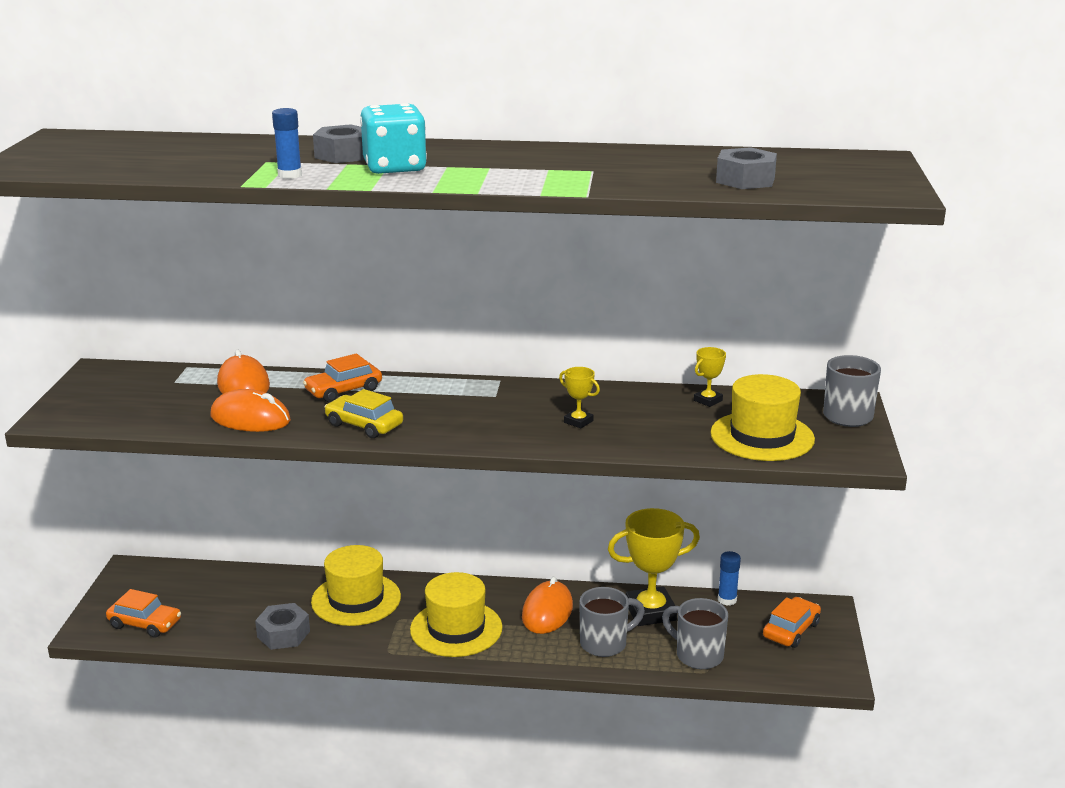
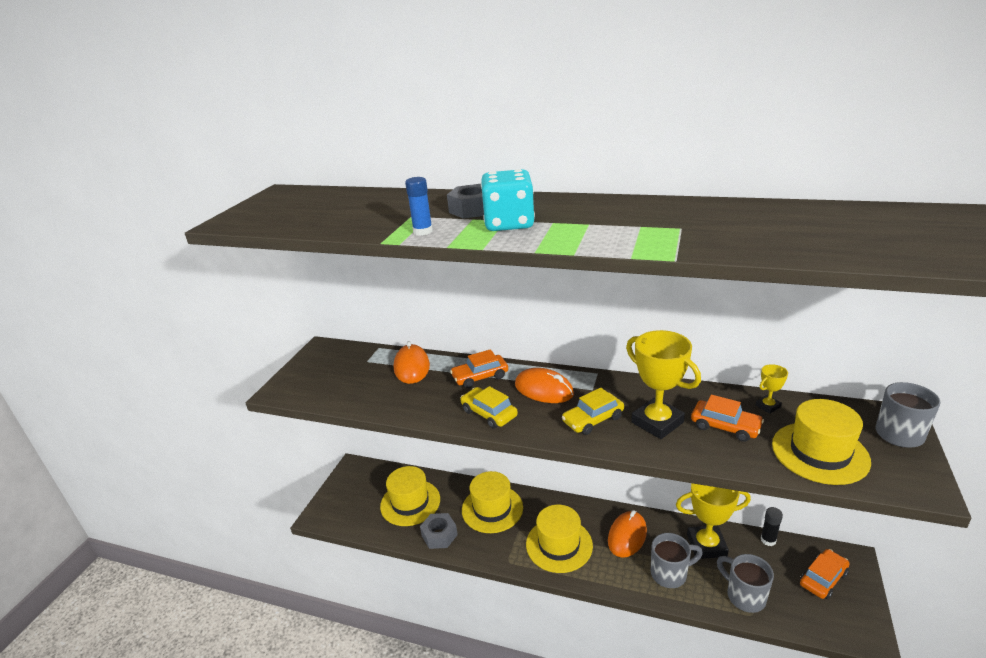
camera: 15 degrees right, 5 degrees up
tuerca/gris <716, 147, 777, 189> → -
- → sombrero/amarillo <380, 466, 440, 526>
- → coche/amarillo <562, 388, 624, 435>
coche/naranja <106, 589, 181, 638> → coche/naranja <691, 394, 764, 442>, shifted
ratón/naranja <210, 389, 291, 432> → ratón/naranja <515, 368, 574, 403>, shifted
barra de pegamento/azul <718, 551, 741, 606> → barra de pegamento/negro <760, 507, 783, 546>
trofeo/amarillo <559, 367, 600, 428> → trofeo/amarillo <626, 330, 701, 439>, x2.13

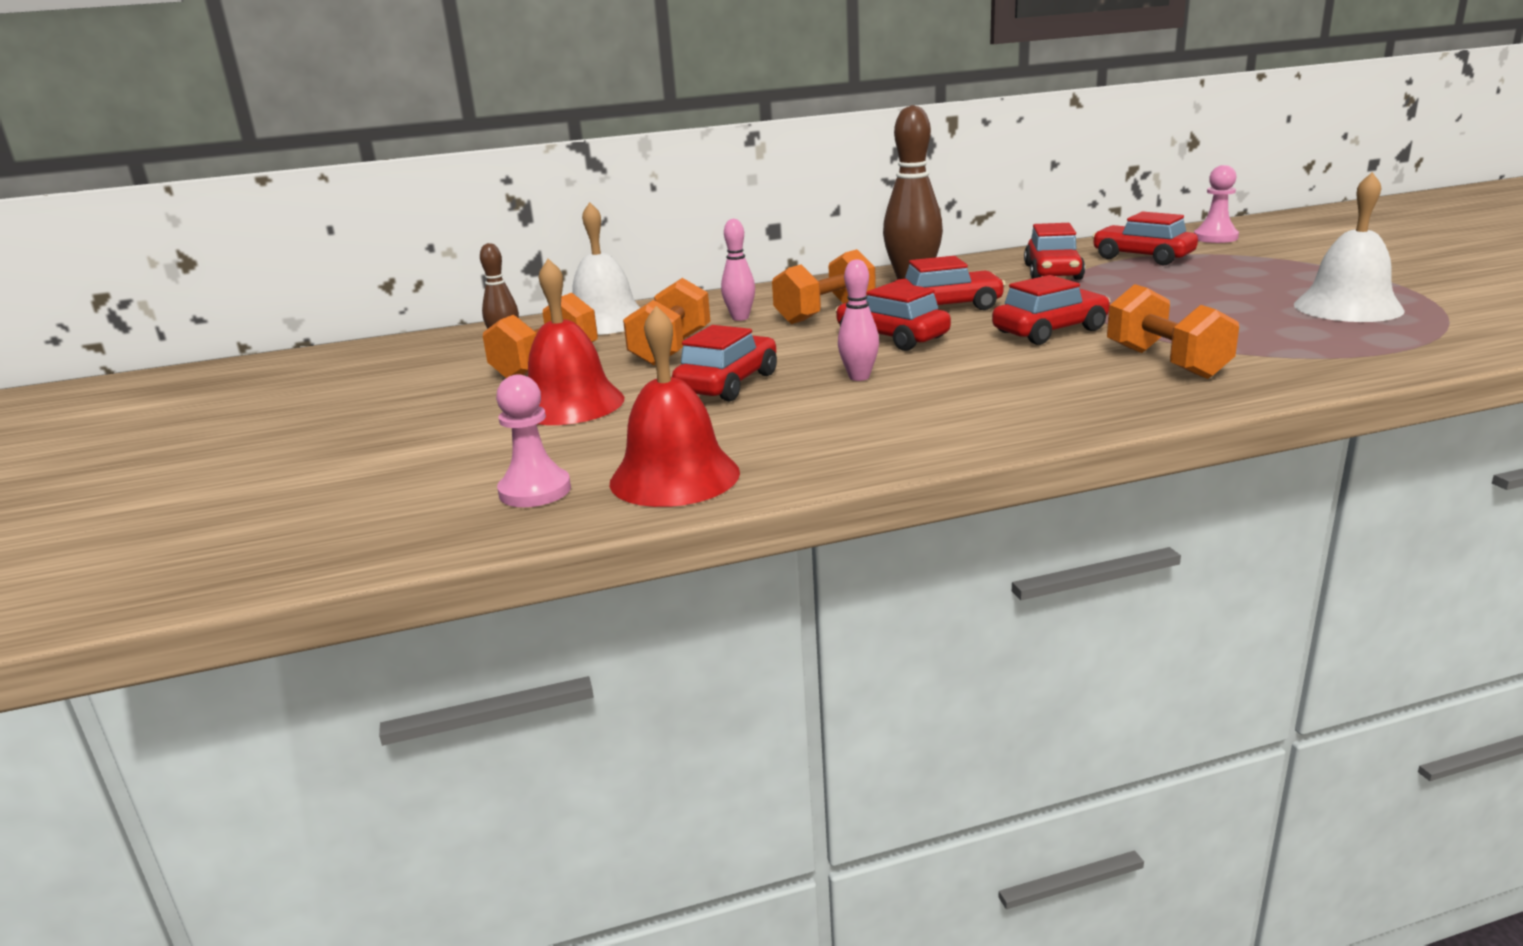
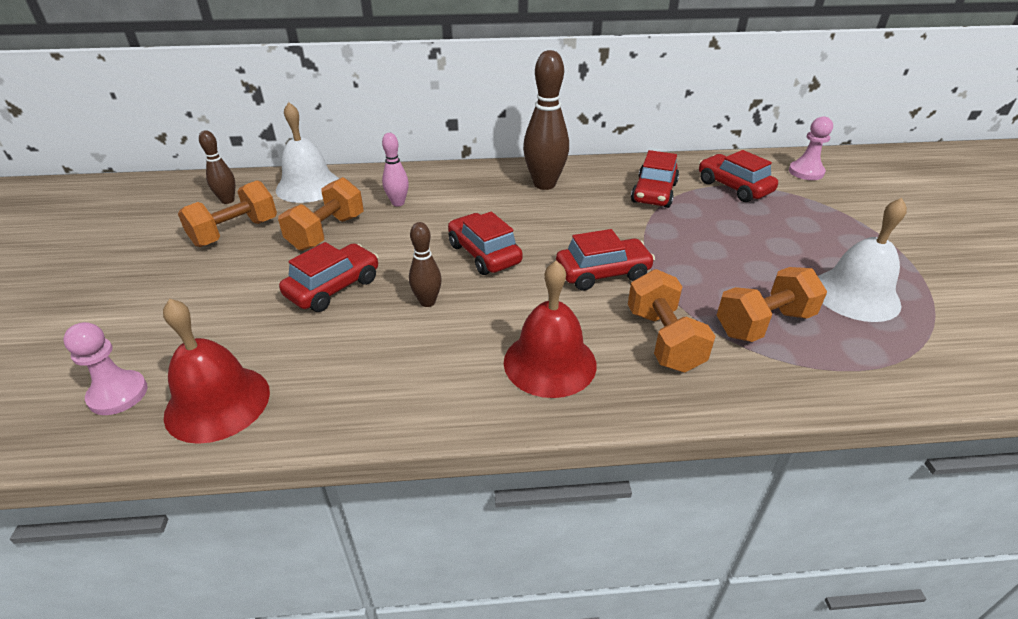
camera: 10 degrees right, 15 degrees up
coche/rojo <894, 256, 1006, 310> → -
campana/rojo <528, 259, 624, 425> → campana/rojo <504, 260, 597, 398>, shifted
mancuerna/naranja <772, 249, 876, 324> → mancuerna/naranja <717, 267, 827, 342>, shifted
bolo/rosa <838, 259, 879, 381> → bolo/marrón <409, 222, 442, 307>

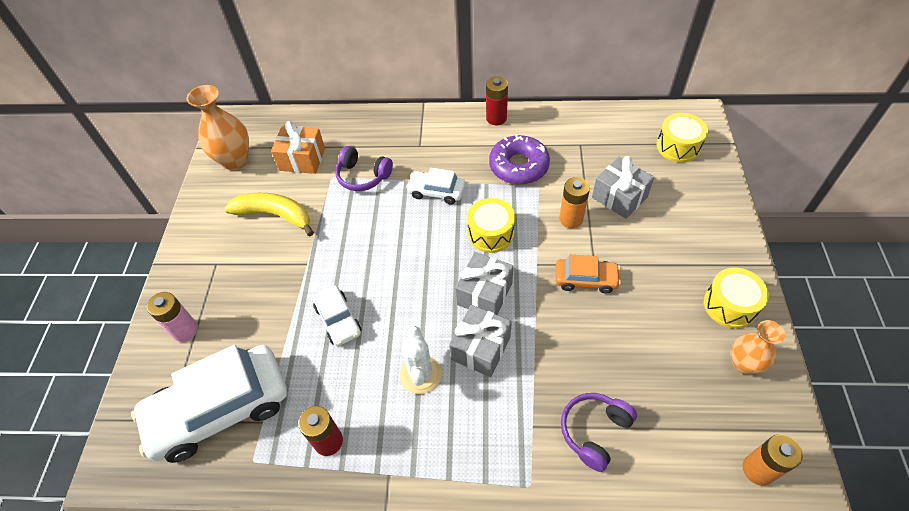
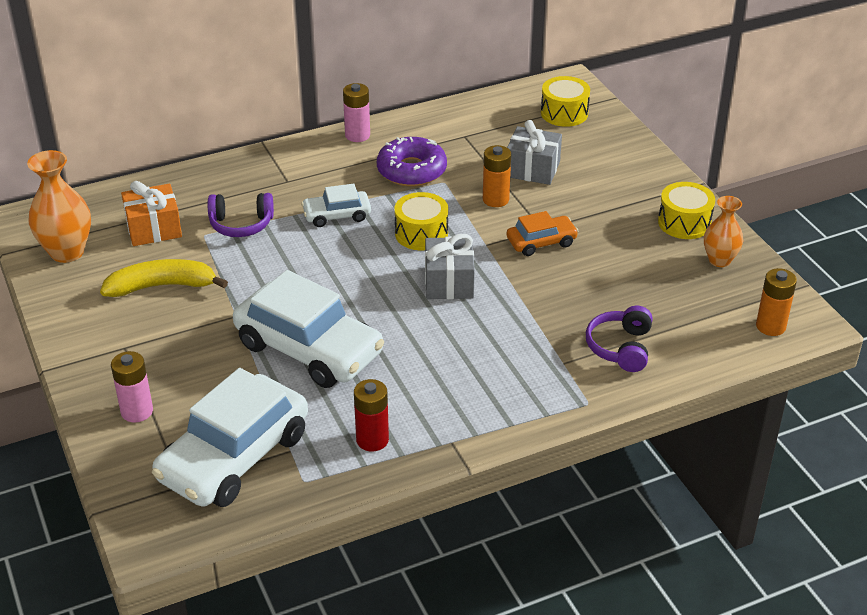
camera: 30 degrees left, 15 degrees down
cactus/blanco <400, 326, 442, 394> → -
regalo/gris <449, 305, 512, 377> → -
pila/rojo <486, 76, 508, 125> → pila/rosa <343, 83, 370, 142>
coche/blanco <313, 285, 361, 346> → coche/blanco <233, 270, 384, 388>, x2.02

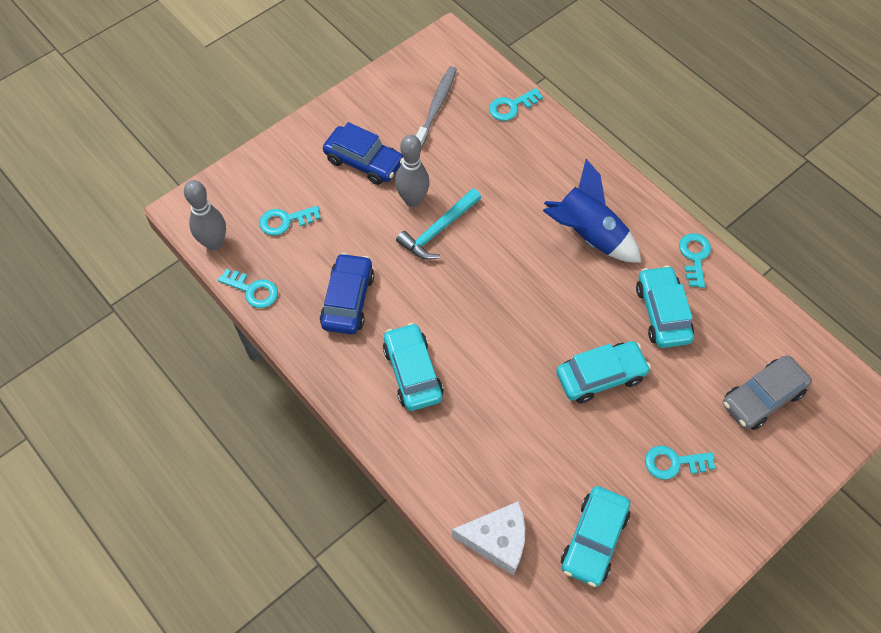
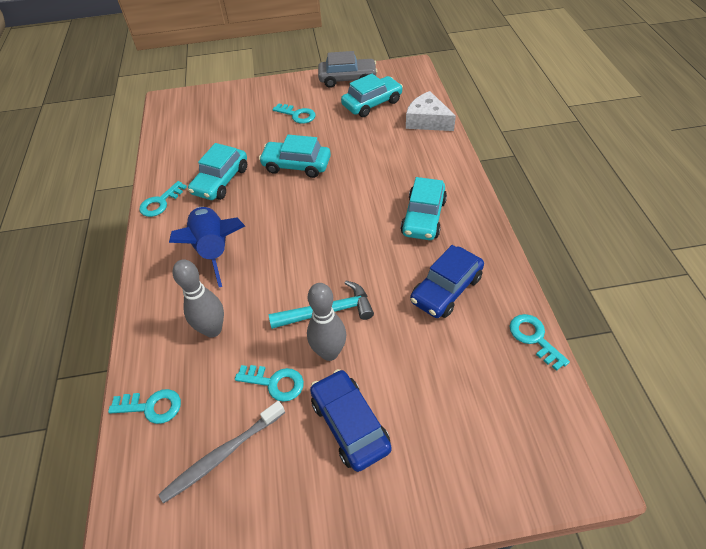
camera: 145 degrees left, 10 degrees down
bolo/gris <184, 180, 226, 251> → bolo/gris <173, 259, 224, 338>, shifted
llave/turquesa <259, 206, 321, 235> → llave/turquesa <235, 365, 304, 402>, shifted
coche/gris <723, 355, 812, 430> → coche/gris <318, 51, 377, 88>, shifted

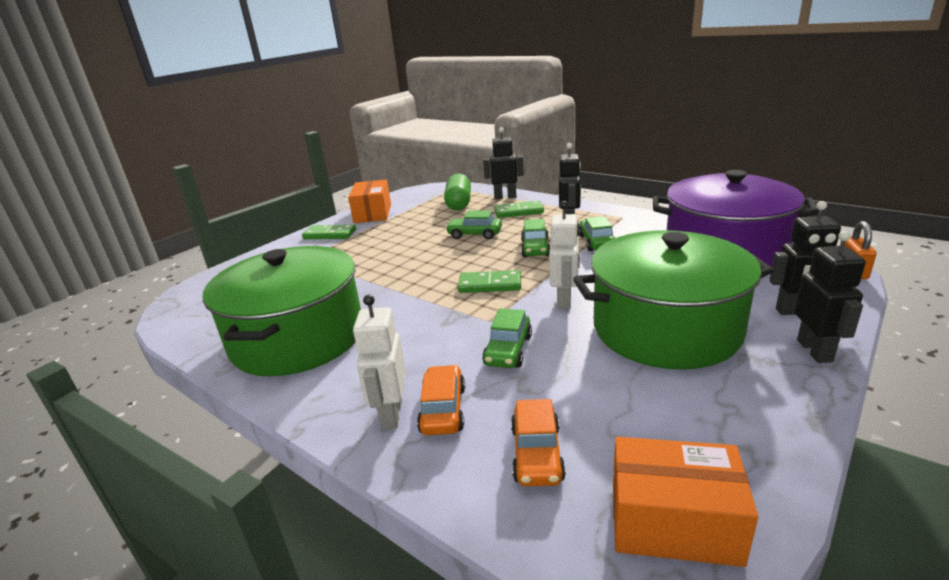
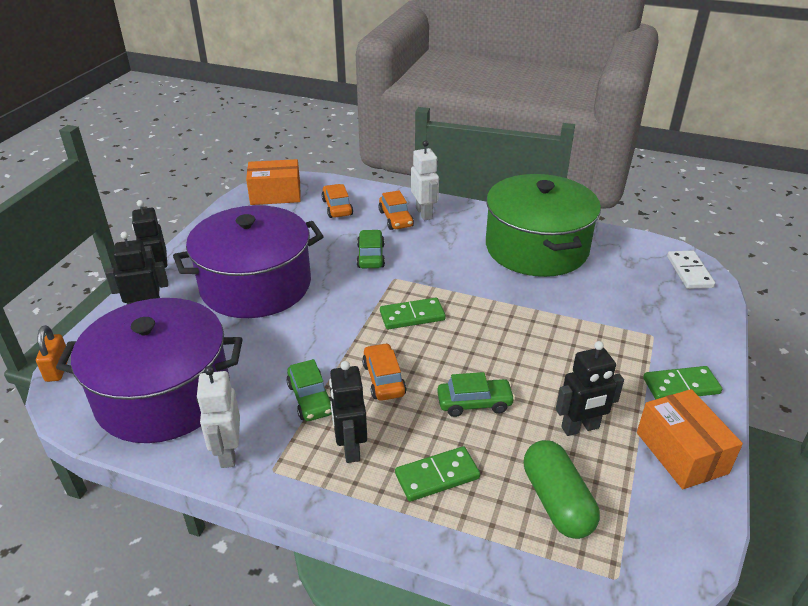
camera: 160 degrees right, 10 degrees up
- → ficha de dominó/blanco <667, 251, 715, 289>
robot/negro <483, 127, 524, 199> → robot/negro <556, 341, 624, 436>, shifted
robot/blanco <549, 201, 579, 309> → robot/blanco <196, 366, 240, 468>, shifted
coche/verde <521, 219, 550, 257> → coche/naranja <362, 343, 407, 401>
olla/verde <573, 230, 773, 369> → olla/morado <173, 205, 324, 318>

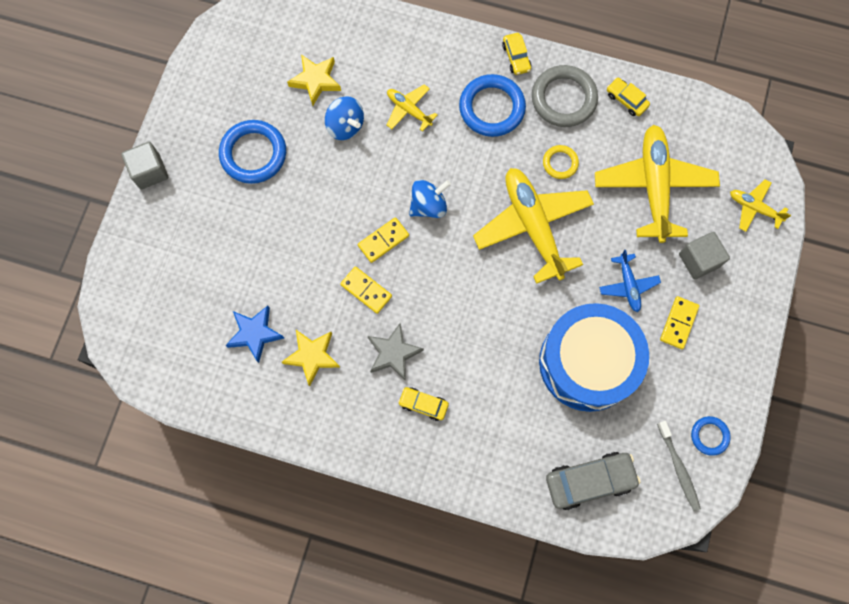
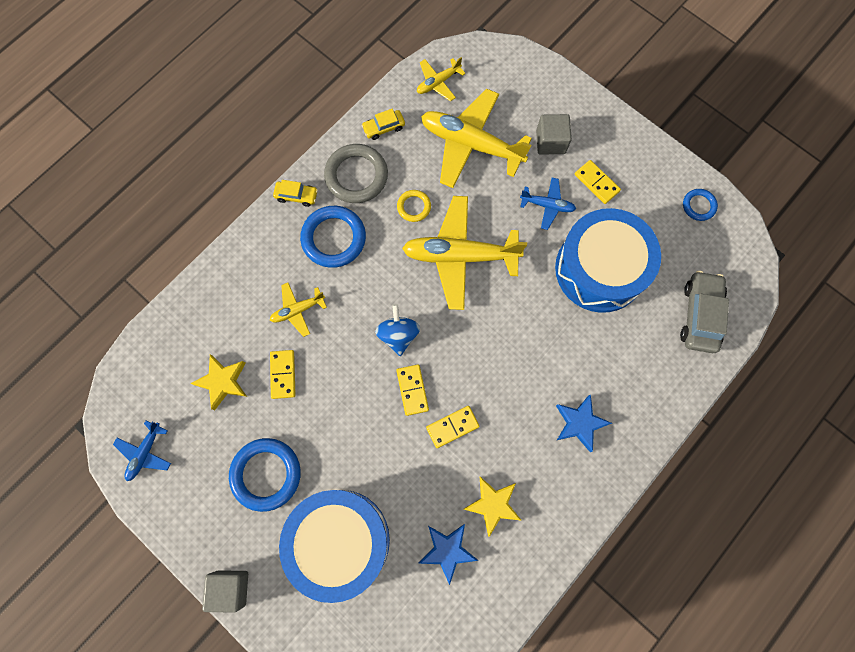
camera: 65 degrees left, 0 degrees up
estrella/gris <368, 323, 424, 380> → -
cepillo de dientes/gris <657, 421, 701, 511> → -
- → avión/azul <113, 421, 171, 481>
- → tambor/azul <279, 490, 390, 603>
avión/amarillo <730, 179, 791, 232> → avión/amarillo <417, 57, 466, 101>, shifted
peonza/azul <325, 96, 364, 140> → ficha de dominó/amarillo <270, 350, 296, 399>
coche/amarillo <398, 387, 449, 421> → estrella/azul <556, 394, 612, 452>

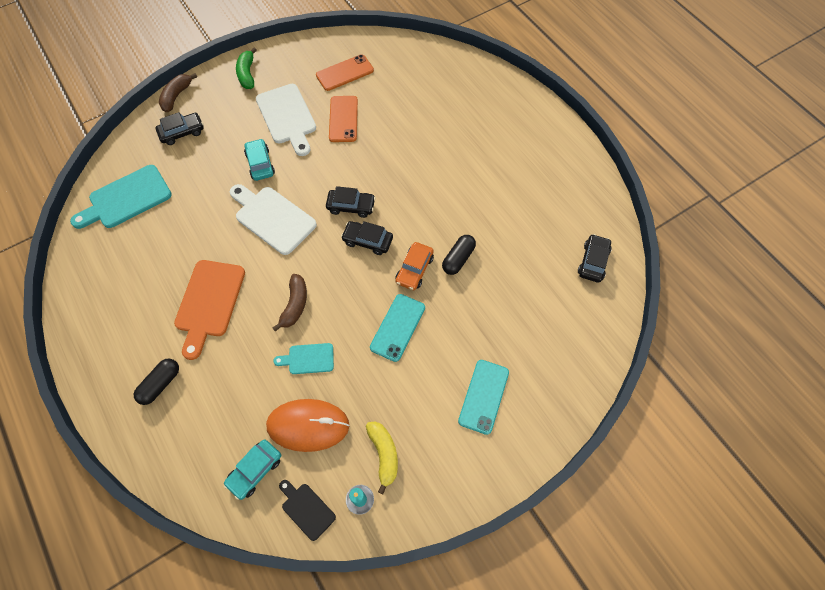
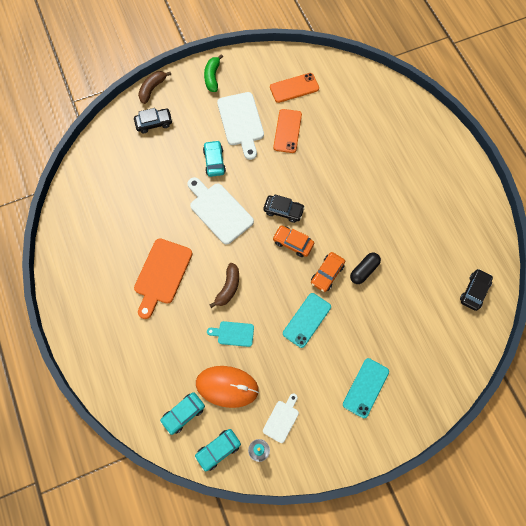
camera: 10 degrees right, 5 degrees up
tabla de cortar/turquesa <70, 165, 172, 229> → -
cápsula/negro <134, 359, 179, 405> → -
tabla de cortar/negro <279, 480, 336, 541> → coche/turquesa <195, 429, 241, 471>
plátano/amarillo <366, 421, 398, 494> → tabla de cortar/blanco <263, 394, 299, 443>
coche/negro <341, 221, 393, 255> → coche/naranja <273, 225, 314, 257>

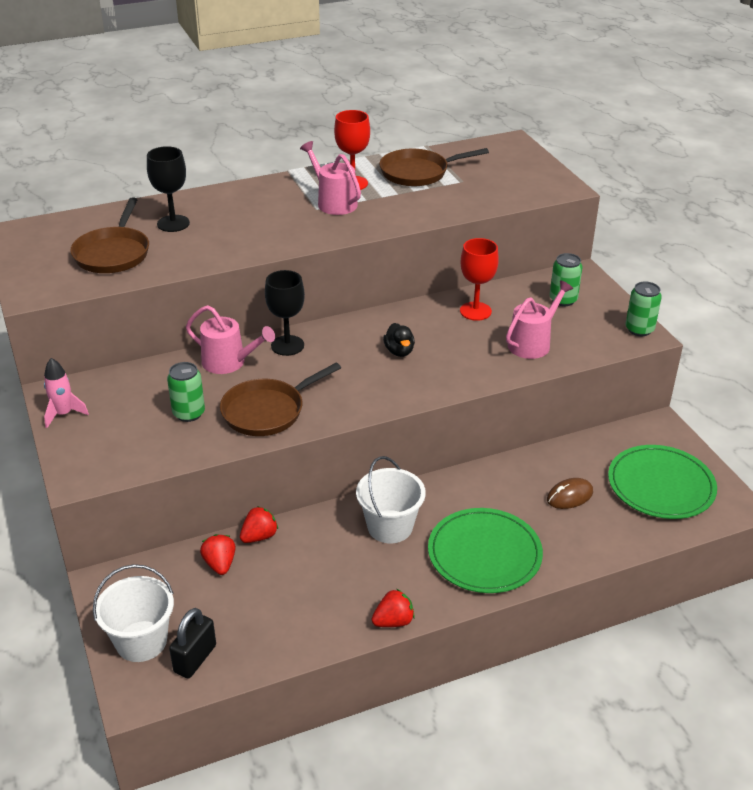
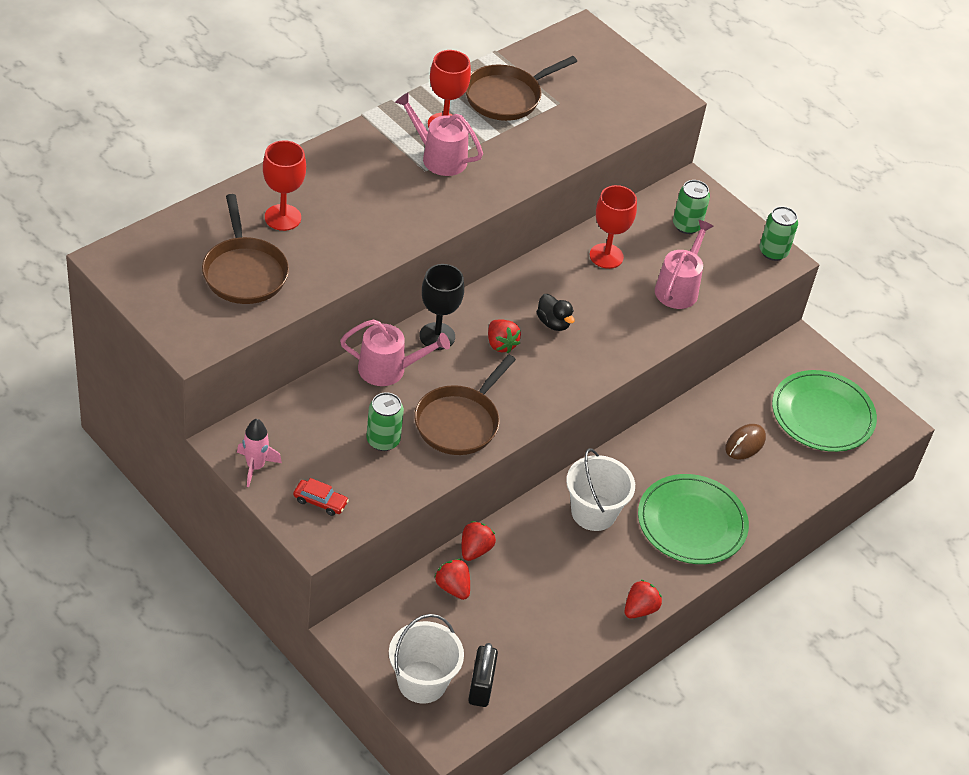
camera: 25 degrees left, 10 degrees up
- → coche/rojo <293, 478, 349, 516>
- → fresa/rojo <488, 319, 521, 353>
copa/negro <147, 146, 190, 232> → copa/rojo <263, 140, 306, 231>

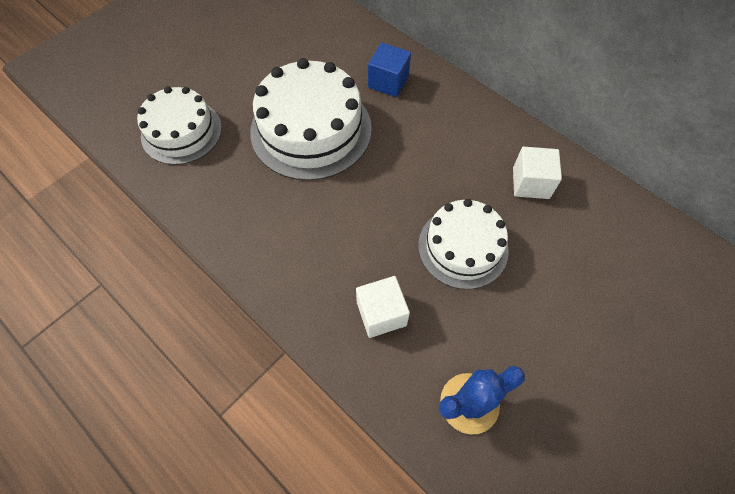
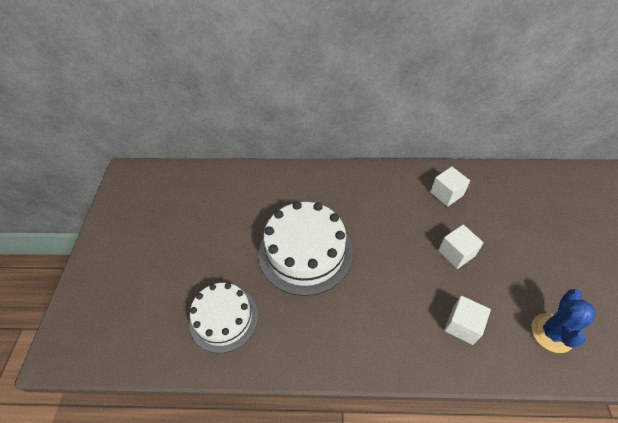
camera: 40 degrees left, 10 degrees down
cubo/azul <368, 43, 411, 97> → -
tarta/blanco <418, 199, 509, 289> → cubo/blanco <438, 225, 484, 269>

